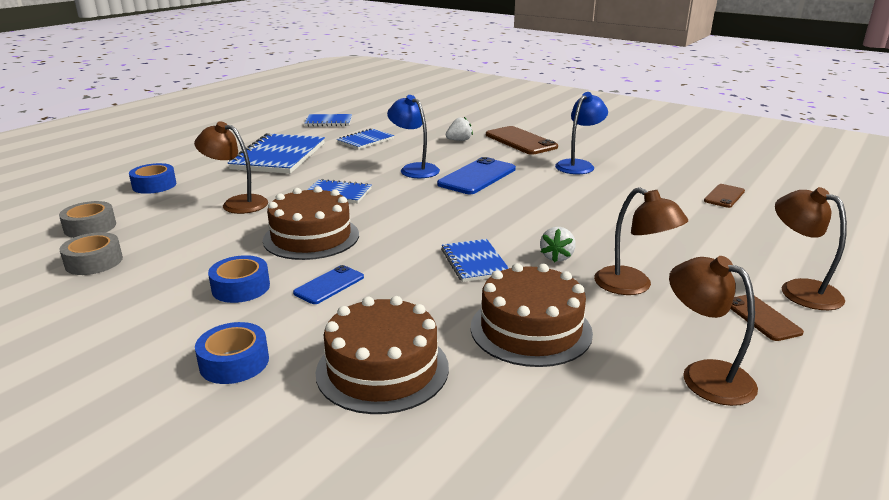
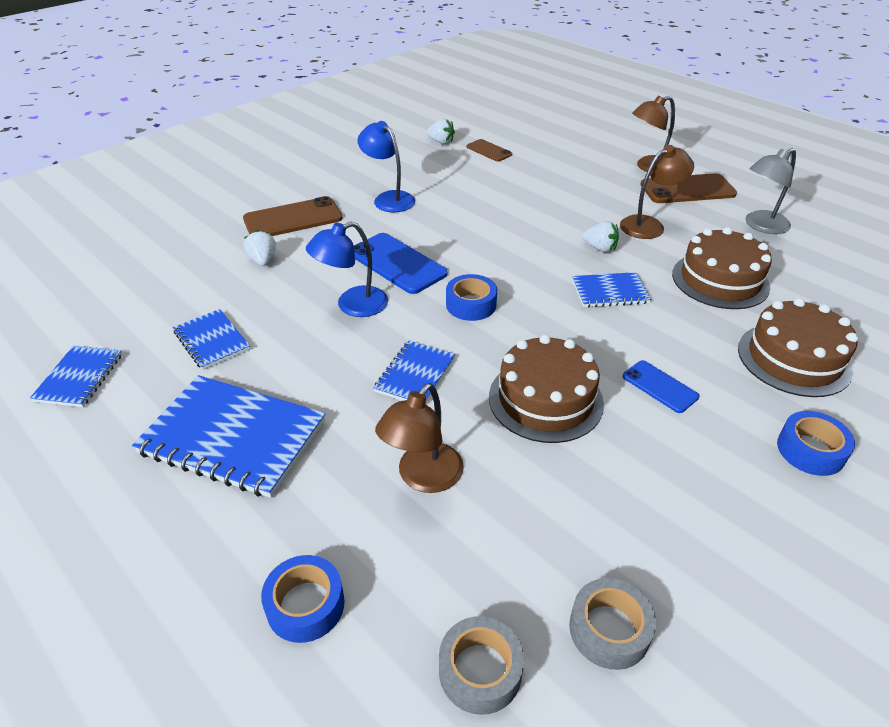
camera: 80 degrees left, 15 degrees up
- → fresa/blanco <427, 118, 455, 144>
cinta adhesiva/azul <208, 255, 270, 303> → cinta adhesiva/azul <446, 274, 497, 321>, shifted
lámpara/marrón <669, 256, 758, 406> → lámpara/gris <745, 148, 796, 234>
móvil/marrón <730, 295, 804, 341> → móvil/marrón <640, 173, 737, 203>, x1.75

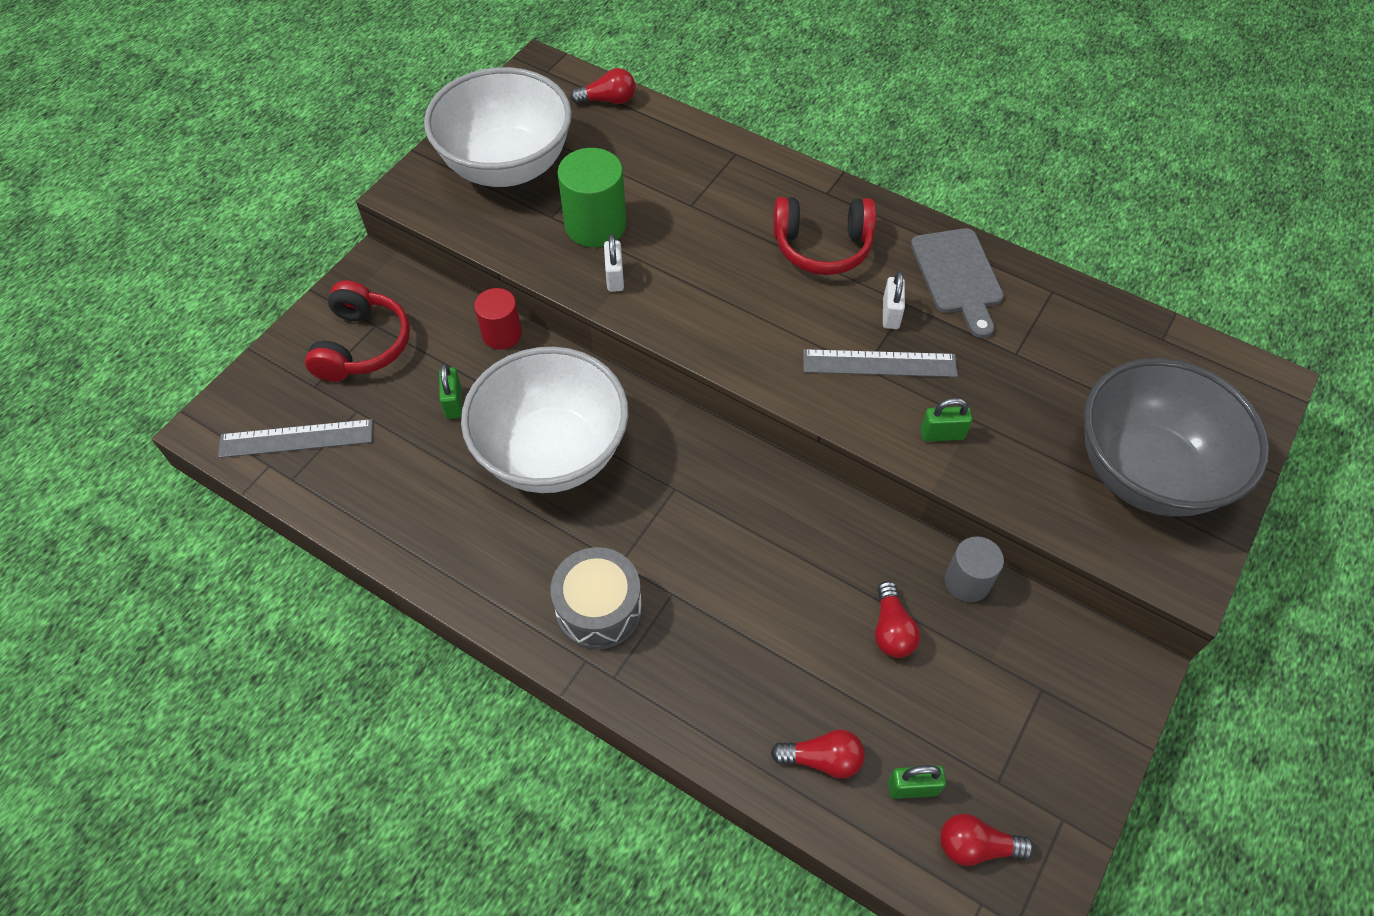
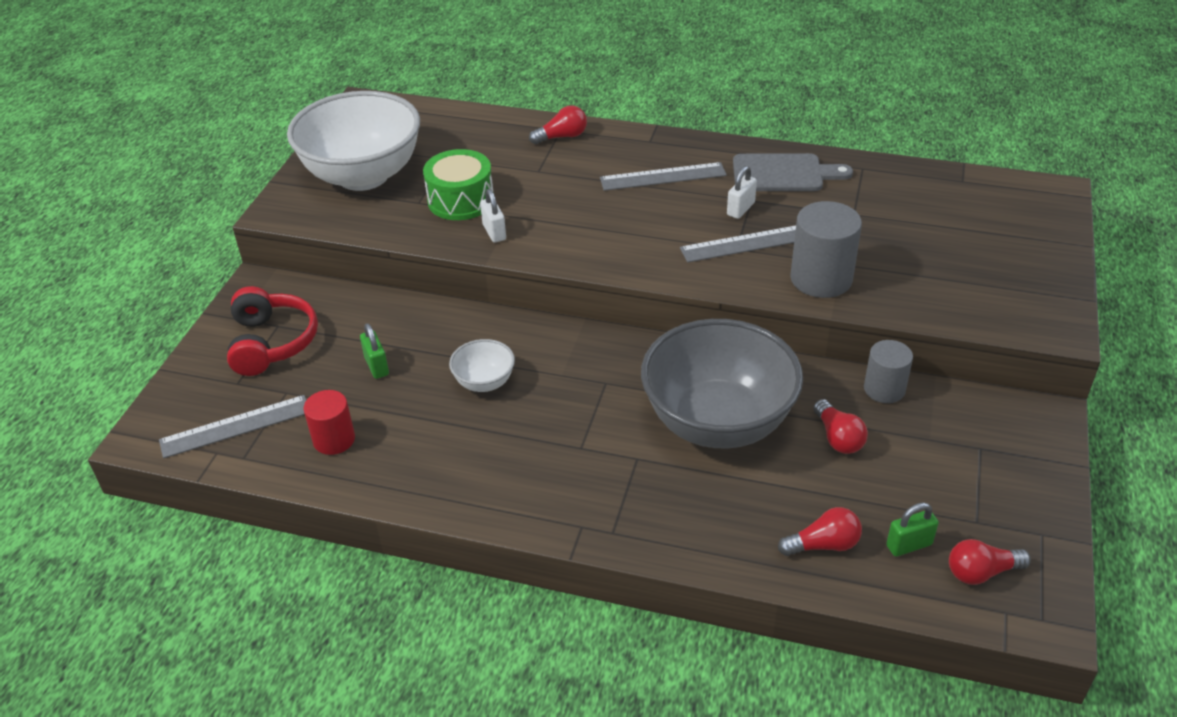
camera: 15 degrees left, 15 degrees down
tambor/gris <550, 547, 642, 650> → -
cilindro/rojo <474, 288, 522, 349> → cilindro/rojo <303, 390, 355, 455>, shifted
bombilla/rojo <570, 68, 635, 104> → bombilla/rojo <529, 105, 587, 144>, shifted
cuenco/gris <1084, 358, 1269, 516> → cuenco/gris <641, 319, 803, 449>, shifted
cilindro/verde <557, 148, 626, 247> → tambor/verde <423, 149, 493, 220>
auriculares/rojo <773, 197, 876, 275> → regla/gris <600, 162, 727, 191>
candado/verde <921, 398, 972, 441> → cilindro/gris <790, 201, 862, 298>
candado/blanco <883, 271, 905, 329> → candado/blanco <727, 166, 757, 219>, 45 degrees clockwise
tabla de cortar/gris <911, 228, 1004, 338> → tabla de cortar/gris <733, 153, 853, 191>, 60 degrees counterclockwise
cuenco/blanco <461, 347, 628, 493> → cuenco/blanco <449, 339, 515, 392>, x0.44

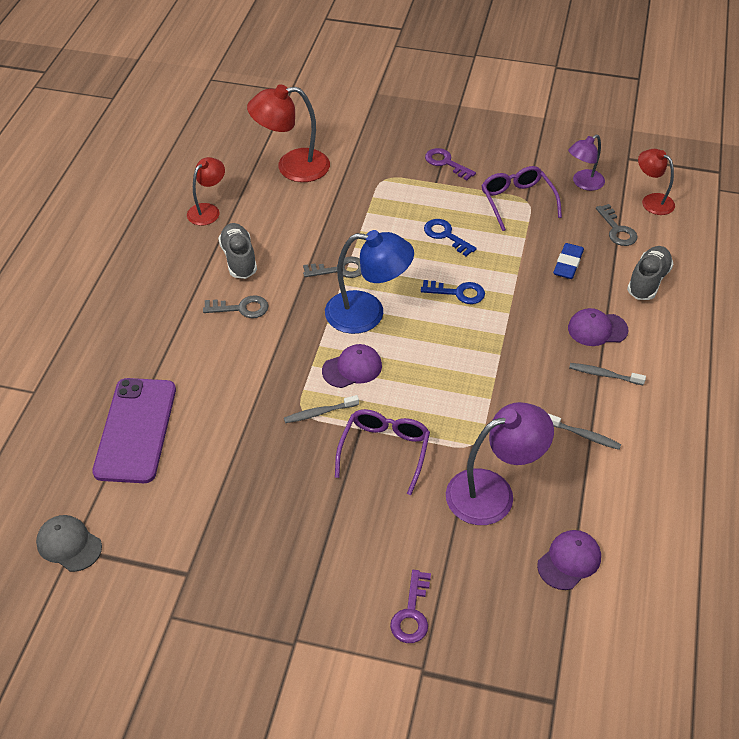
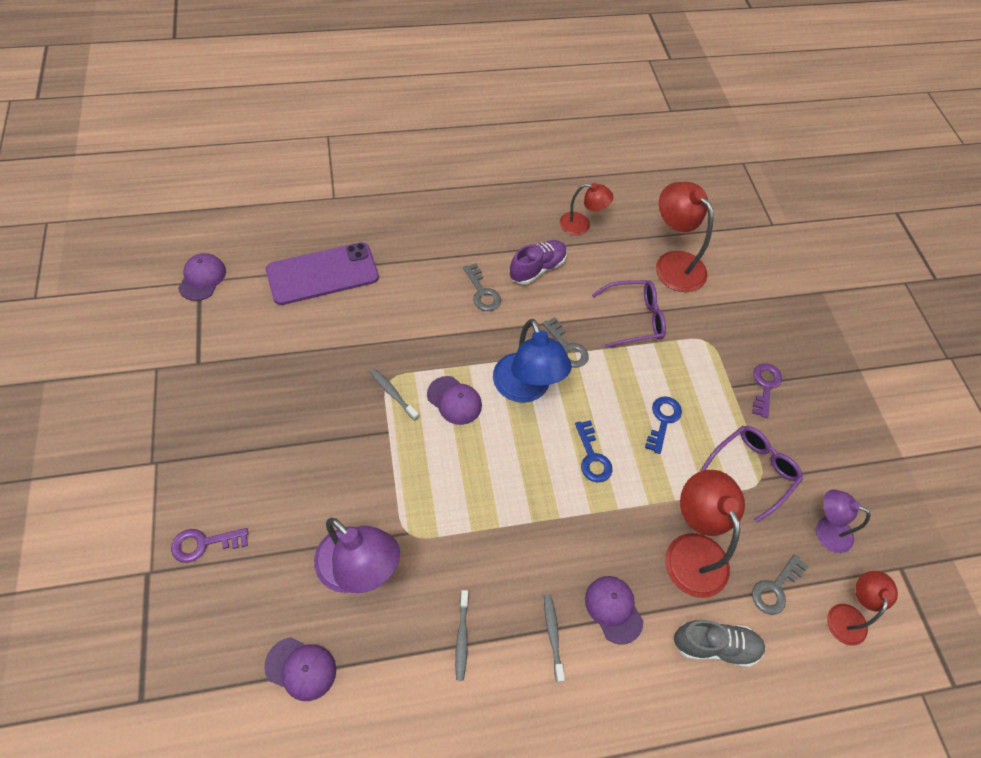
camera: 60 degrees right, 10 degrees up
gafas/morado <335, 409, 430, 495> → gafas/morado <592, 280, 666, 348>, shifted
goma de borrar/azul <553, 243, 584, 279> → lámpara/rojo <665, 470, 745, 598>
gorra/gris <36, 515, 102, 572> → gorra/morado <178, 253, 226, 301>
zapato/gris <218, 223, 257, 279> → zapato/morado <509, 240, 567, 285>

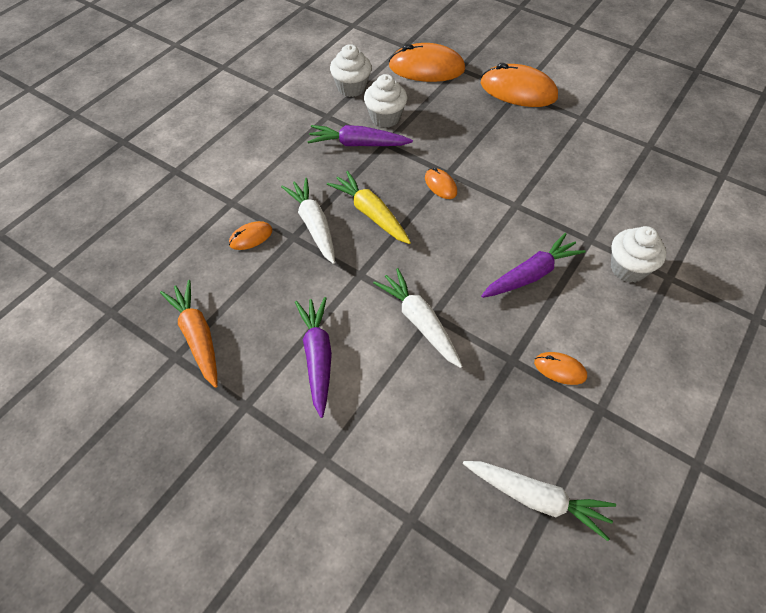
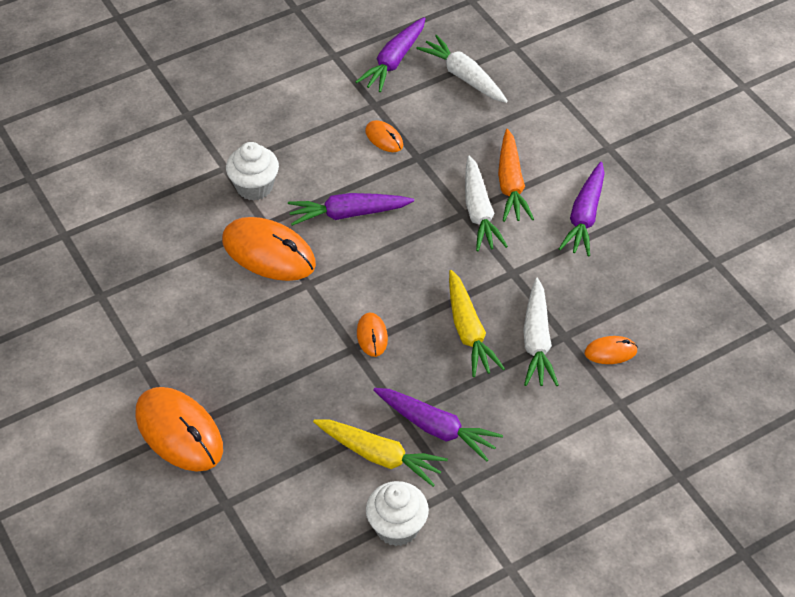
camera: 155 degrees left, 5 degrees down
- → zanahoria/morado <356, 17, 426, 92>
zanahoria/naranja <160, 280, 218, 388> → zanahoria/naranja <498, 129, 534, 222>, shifted
ratón/naranja <389, 43, 465, 82> → ratón/naranja <222, 217, 316, 281>, shifted
magdalena/blanco <364, 74, 407, 128> → zanahoria/amarillo <313, 419, 448, 487>

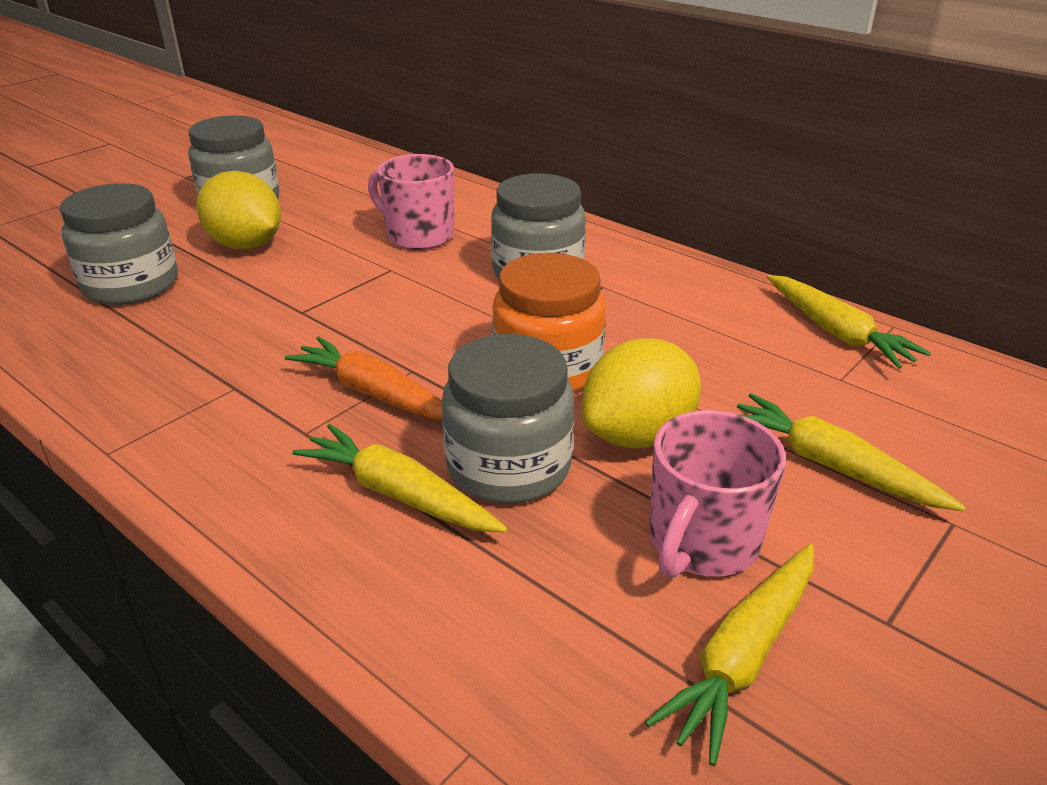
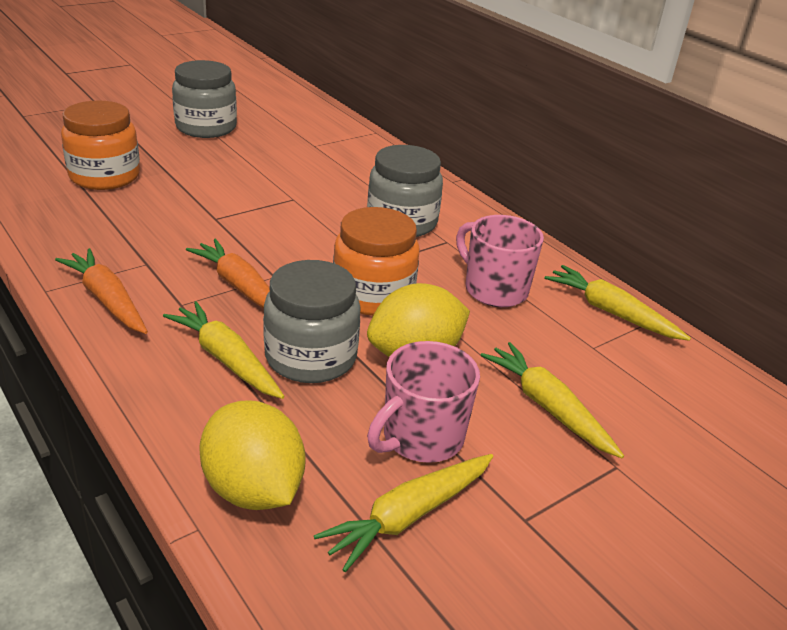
camera: 10 degrees right, 0 degrees up
- → zanahoria/naranja <55, 248, 148, 334>
limón/amarillo <196, 171, 281, 249> → limón/amarillo <199, 401, 306, 510>, shifted
taza/rosa <368, 154, 454, 250> → taza/rosa <456, 215, 544, 307>, shifted
tarro/gris <60, 183, 178, 305> → tarro/naranja <61, 100, 140, 190>
zanahoria/amarillo <767, 275, 931, 369> → zanahoria/amarillo <545, 265, 691, 341>, 150 degrees clockwise

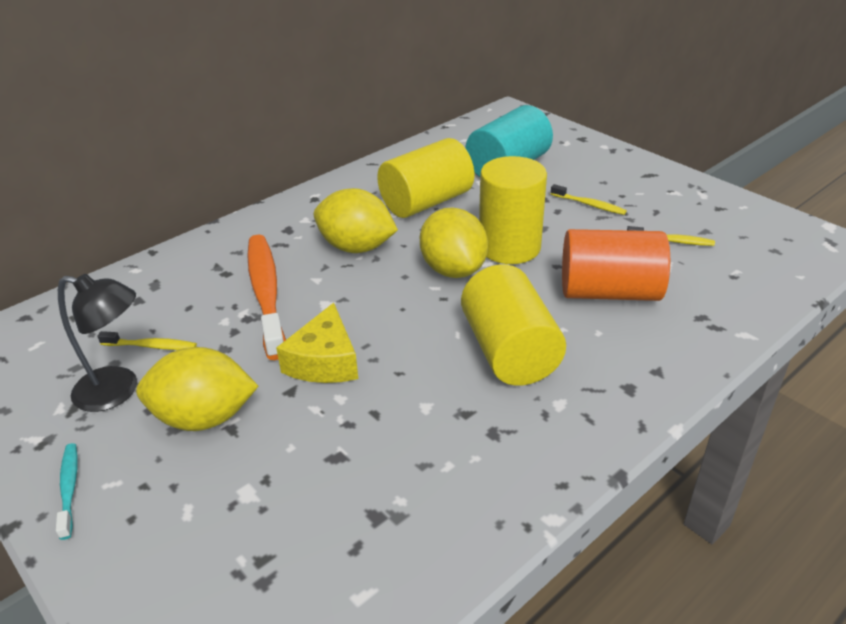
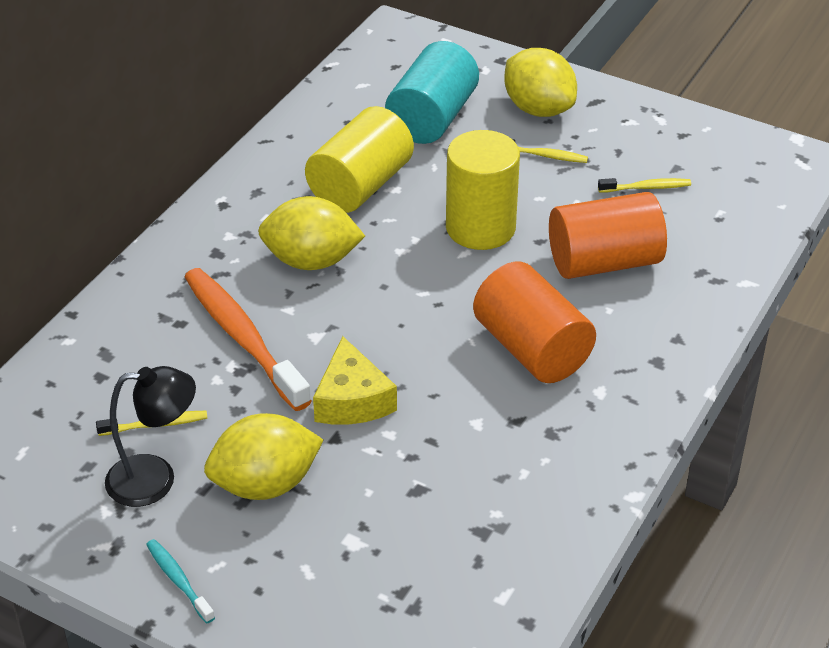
camera: 20 degrees left, 5 degrees up
limón/amarillo <420, 207, 488, 278> → limón/amarillo <504, 48, 577, 117>, shifted
cilindro/amarillo <461, 264, 566, 386> → cilindro/naranja <473, 262, 596, 383>

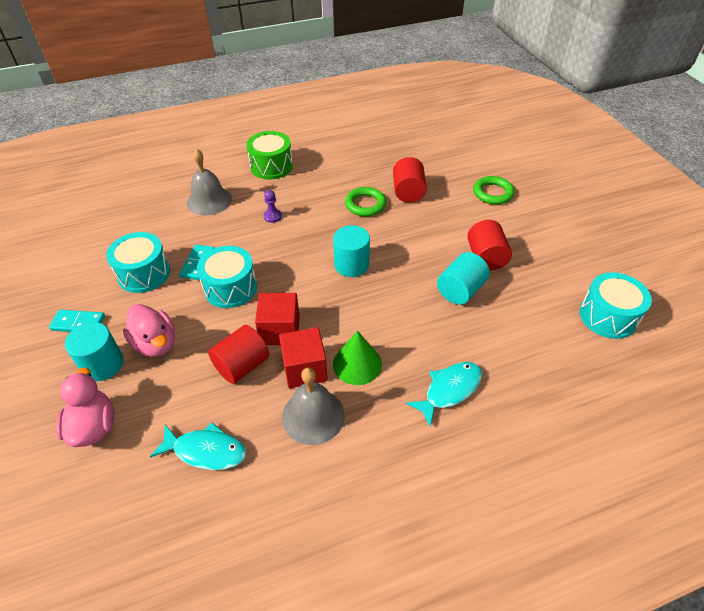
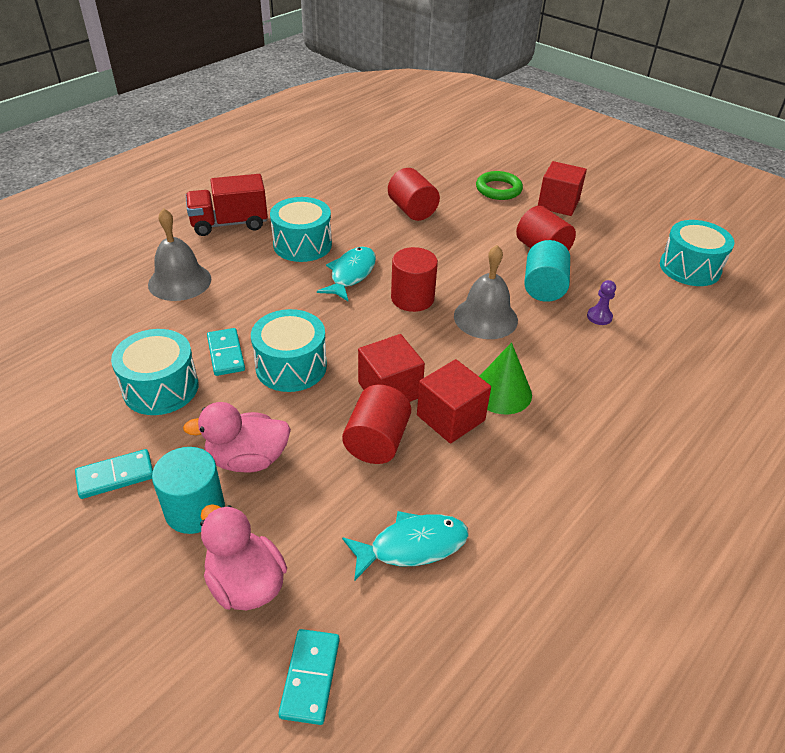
camera: 30 degrees left, 5 degrees down
anillo/verde <345, 187, 386, 216> → -
- → tambor/turquesa <270, 197, 332, 262>
- → ficha de dominó/turquesa <278, 629, 340, 725>
- → cubo/rojo <538, 161, 587, 216>
peón/morado <264, 190, 282, 223> → peón/morado <587, 280, 616, 325>, shifted
campana/gris <282, 368, 345, 445> → campana/gris <454, 245, 518, 339>, shifted
pez/turquesa <406, 362, 482, 427> → pez/turquesa <317, 247, 376, 301>, shifted
tambor/verde <246, 131, 293, 180> → camión/rojo <186, 174, 268, 236>
cilindro/turquesa <333, 225, 370, 277> → cilindro/rojo <391, 247, 438, 312>
pato/rosa <123, 304, 175, 357> → pato/rosa <183, 402, 291, 473>, 150 degrees clockwise

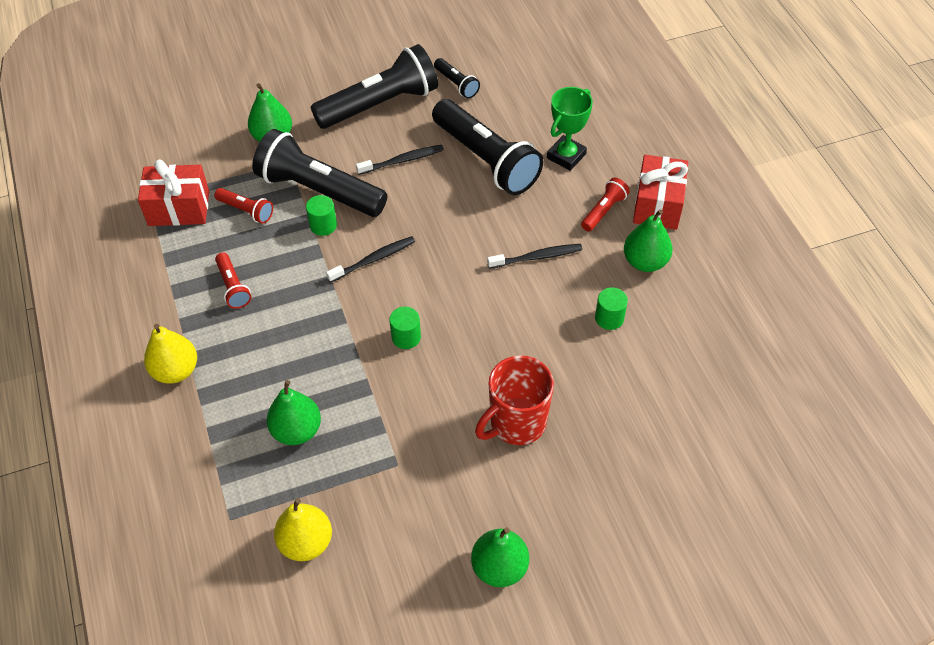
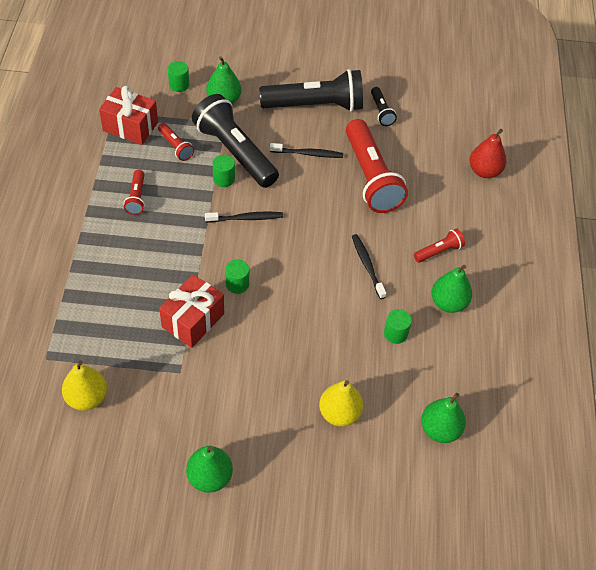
camera: 20 degrees right, 0 degrees up
taza/rojo <475, 355, 554, 445> → -
trofeo/verde <547, 87, 593, 171> → -
- → cilindro/verde <168, 61, 189, 92>
- → pera/rojo <469, 129, 506, 178>
pera/amarillo <144, 324, 197, 383> → pera/amarillo <319, 380, 363, 427>, shifted
pera/verde <267, 380, 321, 445> → pera/verde <421, 393, 466, 443>, shifted
regalo/rojo <633, 155, 688, 230> → regalo/rojo <159, 274, 224, 348>, shifted
lámpara de mano/negro <432, 99, 543, 195> → lámpara de mano/rojo <346, 119, 408, 213>
cepillo de dientes/negro <487, 244, 582, 269> → cepillo de dientes/negro <352, 234, 386, 299>, 120 degrees counterclockwise

